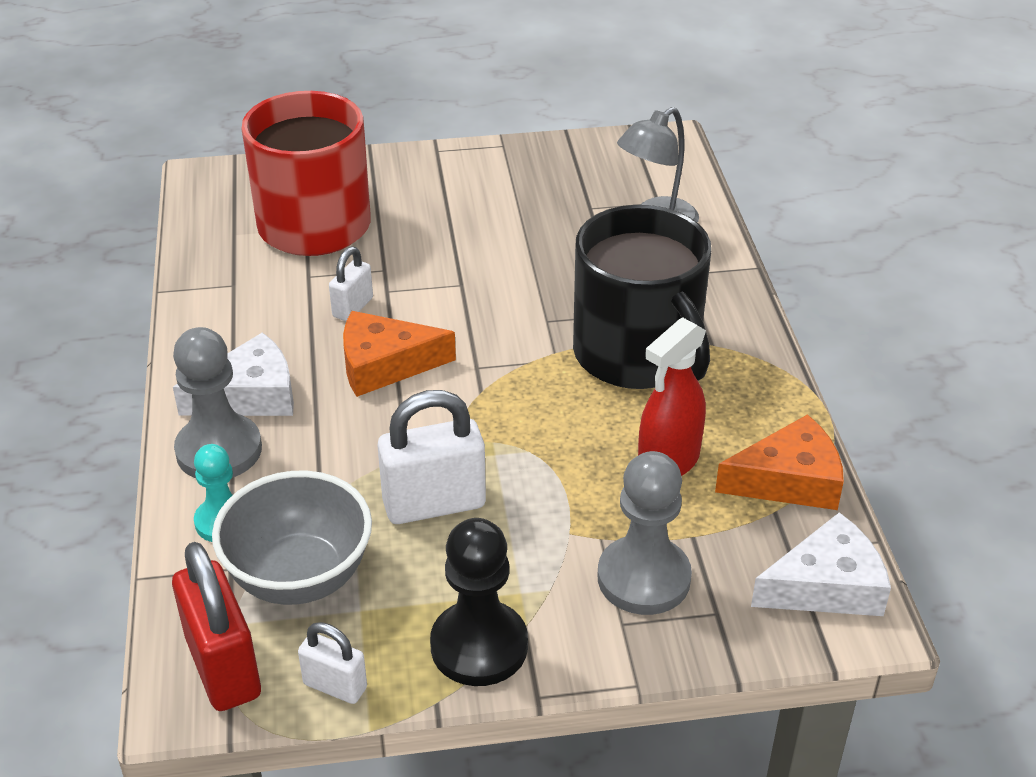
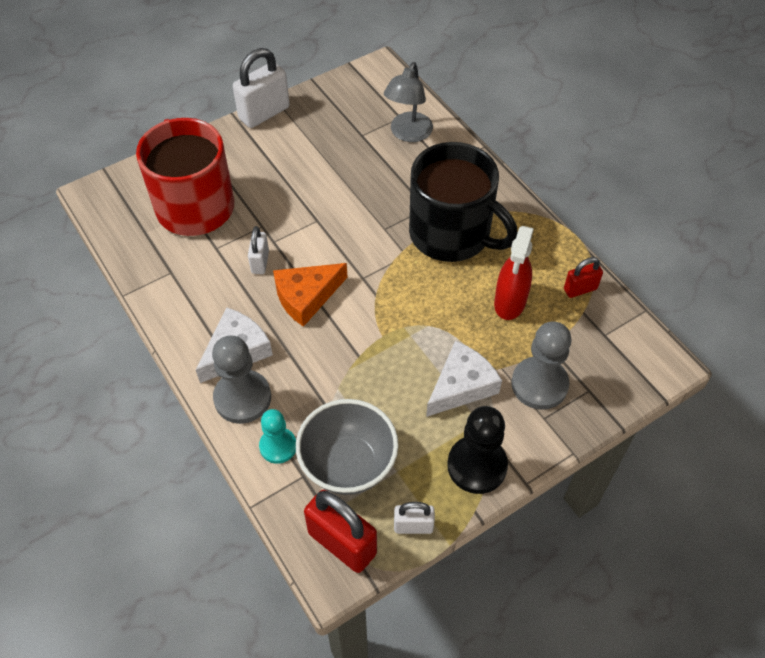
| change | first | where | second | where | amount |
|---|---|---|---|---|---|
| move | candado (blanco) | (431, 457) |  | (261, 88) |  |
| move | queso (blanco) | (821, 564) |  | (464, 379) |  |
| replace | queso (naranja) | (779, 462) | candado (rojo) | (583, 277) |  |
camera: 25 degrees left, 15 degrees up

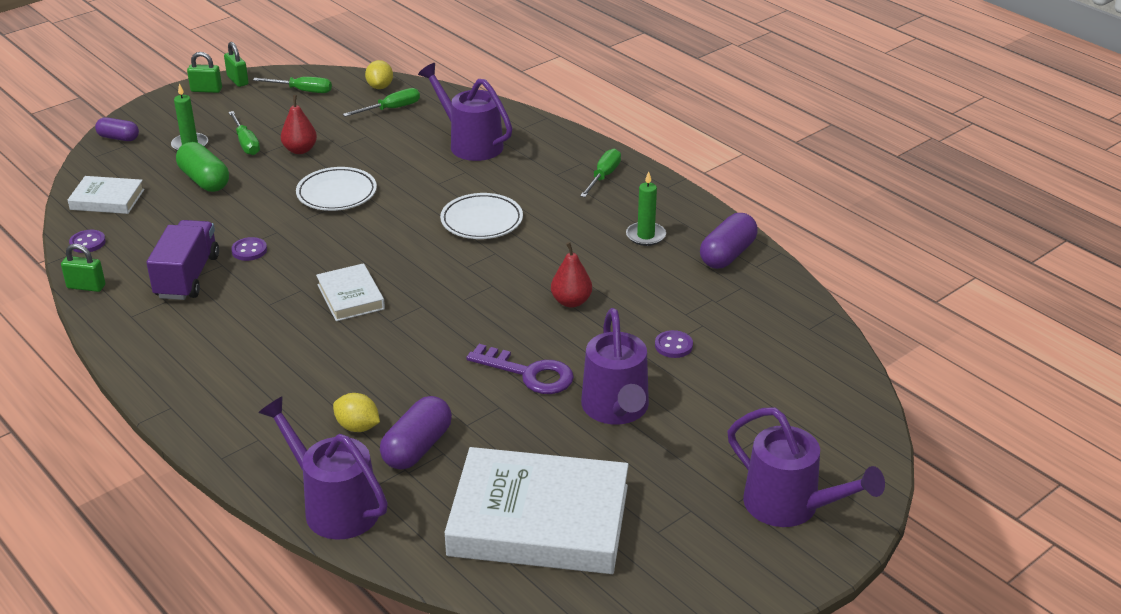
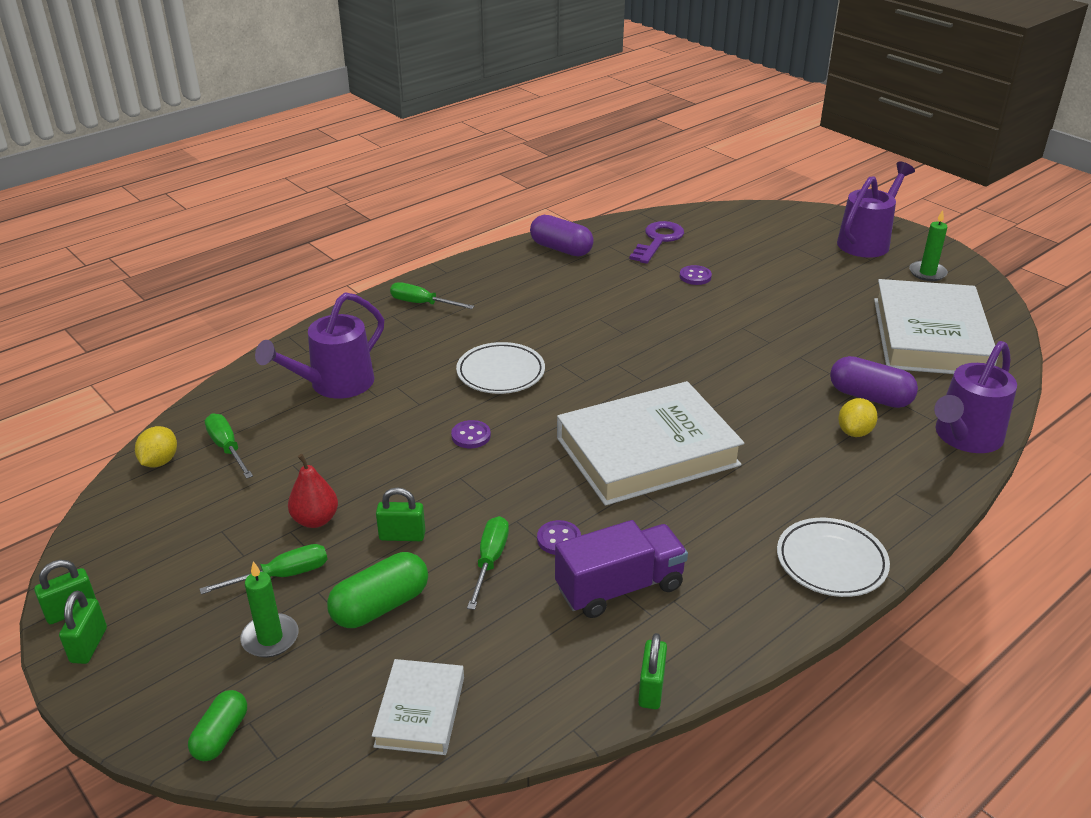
| change | first | where | second | where | amount |
|---|---|---|---|---|---|
| rotate | limón (amarillo) | (379, 74) |  | (156, 446) | 75 degrees counterclockwise |
| recolor | cápsula (morado) | (117, 129) | cápsula (verde) | (217, 725) |  |
| insert |  |  | candado (verde) | (400, 514) |  |
| move | botón (morado) | (87, 241) |  | (471, 434) |  |
| move | destornillador (verde) | (292, 85) |  | (488, 563) |  |
| rotate | camión (morado) | (183, 260) |  | (621, 569) | 150 degrees clockwise |
| resize | libro (blanco) | (350, 292) |  | (650, 443) | x2.05 |
| move | llave (morado) | (520, 369) |  | (657, 242) |  |
| move | plato (blanco) | (336, 189) |  | (833, 557) |  |
| move | vela (verde) | (646, 208) |  | (928, 245) |  |
| delete | pera (rojo) | (571, 275) |  |  |  |
| delete | regadera (morado) | (615, 366) |  |  |  |
camera: 90 degrees left, 0 degrees up

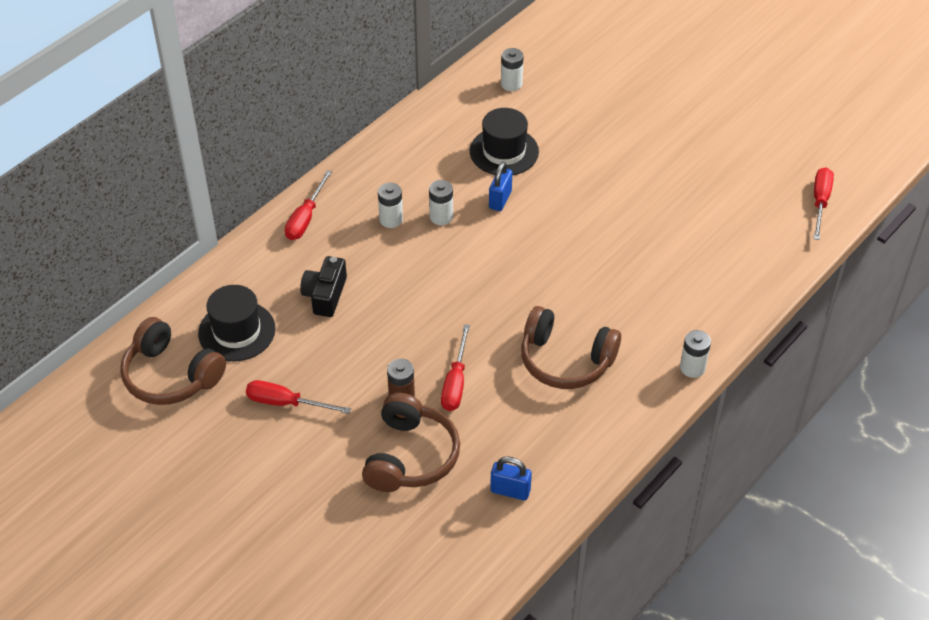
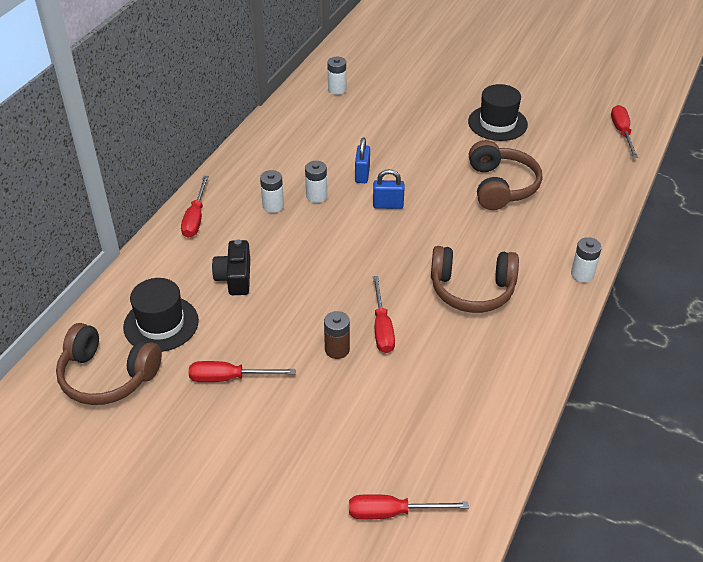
| change | first | where | second | where | amount |
|---|---|---|---|---|---|
| insert |  |  | destornillador (rojo) | (409, 507) |  |
| move | candado (azul) | (511, 478) |  | (388, 189) |  |
| move | sombrero (negro) | (504, 141) |  | (498, 112) |  |
| move | auriculares (marrón) | (411, 442) |  | (505, 175) |  |
camera: 15 degrees left, 5 degrees down

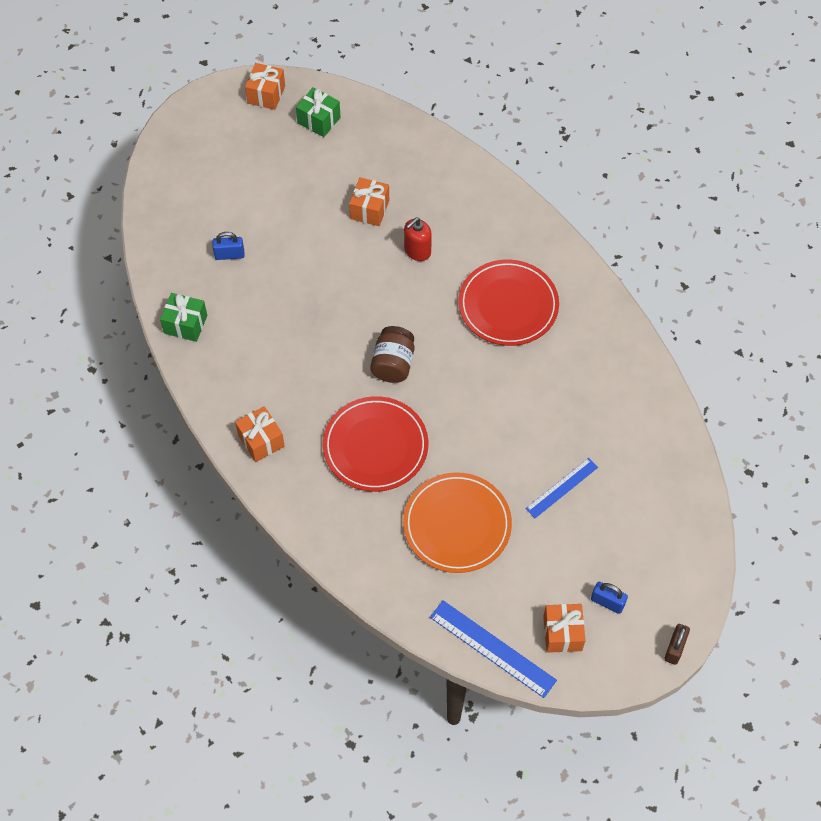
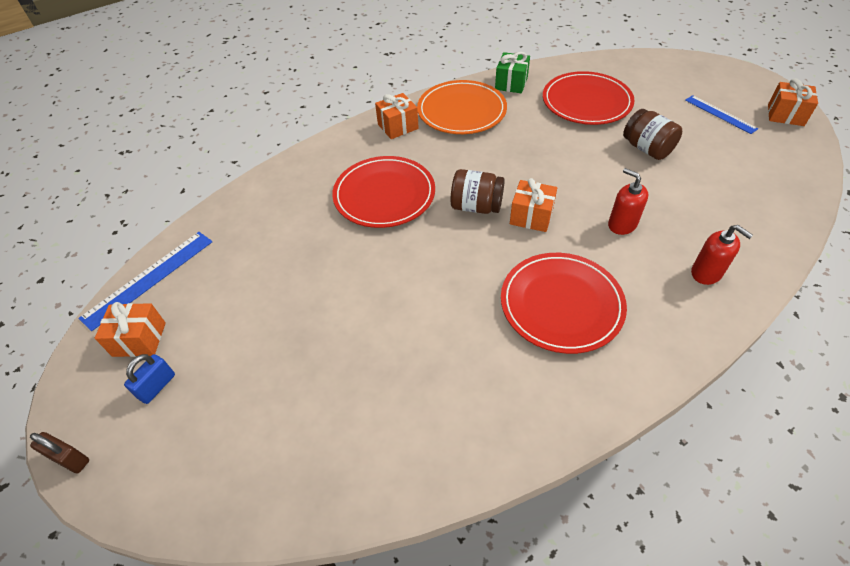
| change | first | where | second | where | amount |
|---|---|---|---|---|---|
| move | plato (naranja) | (457, 522) |  | (462, 107) |  |
| move | regalo (naranja) | (369, 201) |  | (533, 205) |  |
| replace | candado (azul) | (228, 246) | plato (rojo) | (589, 98) |  |
| insert |  |  | tarro (marrón) | (652, 134) |  |
| move | regla (azul) | (562, 488) |  | (721, 114) |  |
| insert |  |  | dispensador de jabón (rojo) | (722, 255) |  |
| delete | regalo (verde) | (318, 112) |  |  |  |
camera: 95 degrees right, 10 degrees down

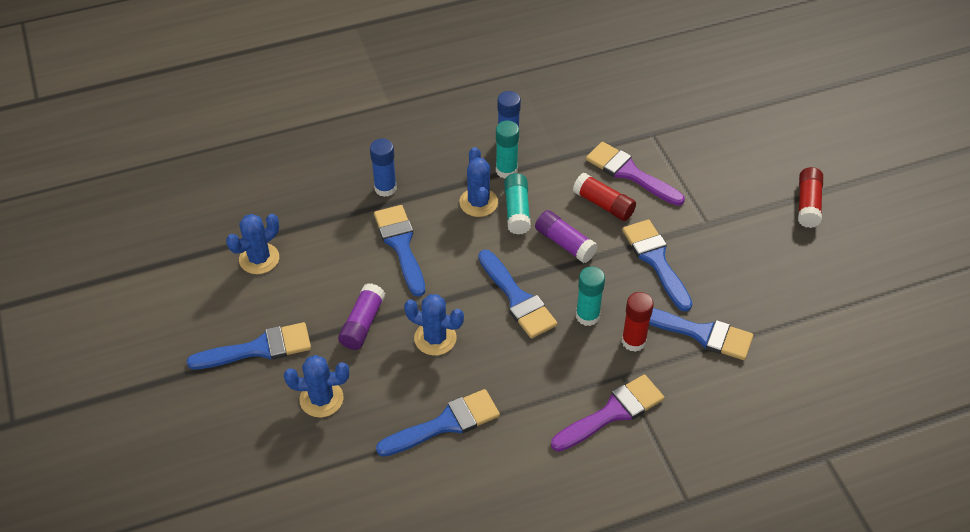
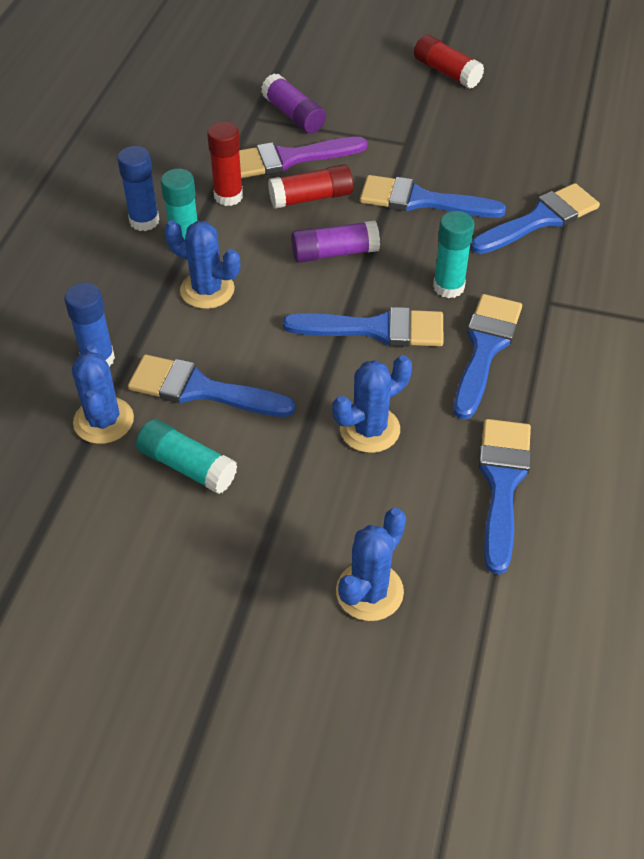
| change | first | where | second | where | amount |
|---|---|---|---|---|---|
| move | cactus (azul) | (252, 244) |  | (103, 394) |  |
| move | barra de pegamento (turquesa) | (517, 204) |  | (186, 456) |  |
| move | barra de pegamento (rojo) | (638, 322) |  | (225, 163) |  |
| move | barra de pegamento (morado) | (361, 316) |  | (293, 103) |  |
| move | pincel (azul) | (249, 345) |  | (488, 357) |  |
| delete | pincel (morado) | (607, 413) |  |  |  |
camera: 55 degrees left, 0 degrees up

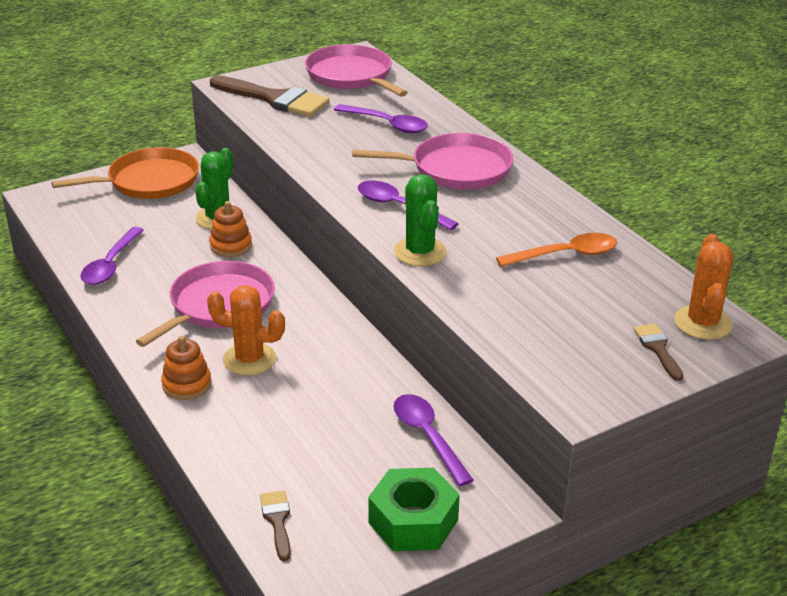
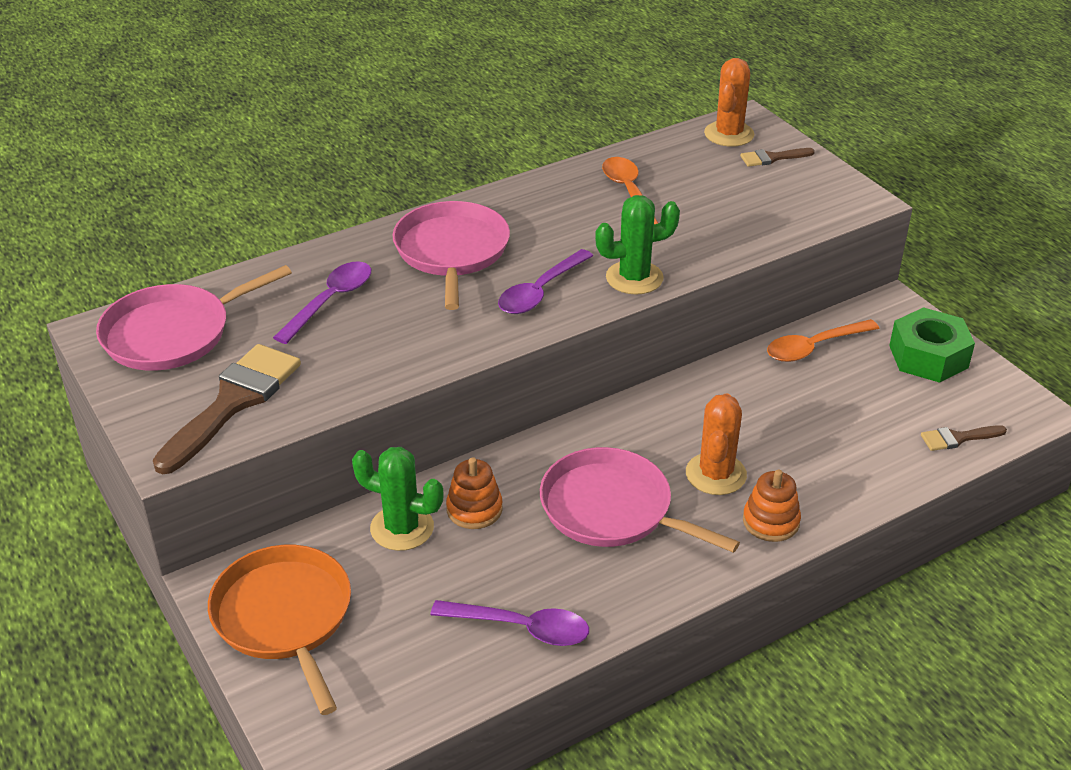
| change | first | where | second | where | amount |
|---|---|---|---|---|---|
| rotate | cactus (naranja) | (704, 287) |  | (729, 102) | 75 degrees counterclockwise |
| recolor | cuchara (morado) | (433, 440) | cuchara (naranja) | (823, 340) |  |
camera: 90 degrees left, 5 degrees up

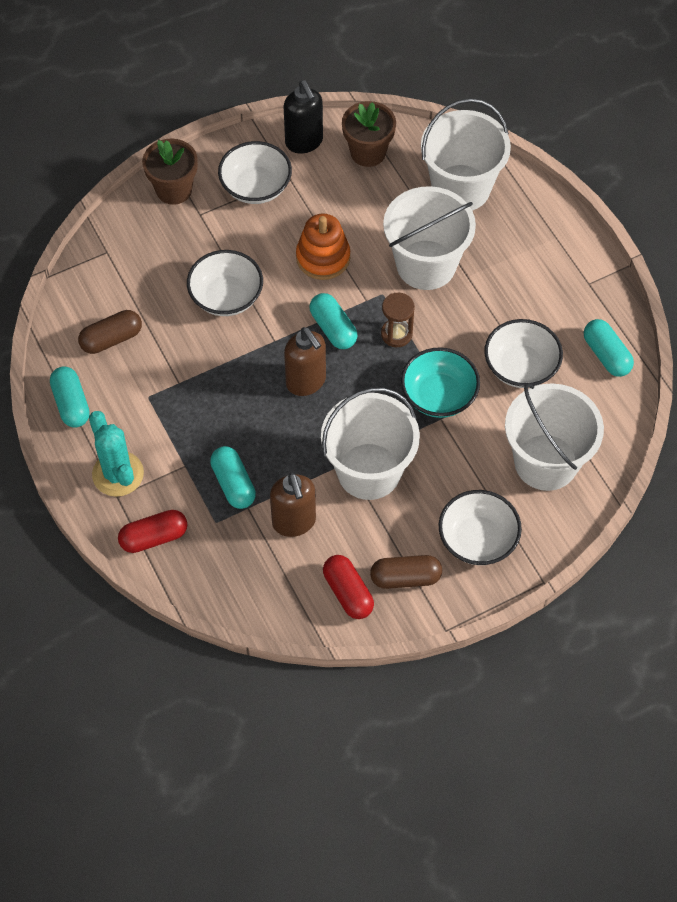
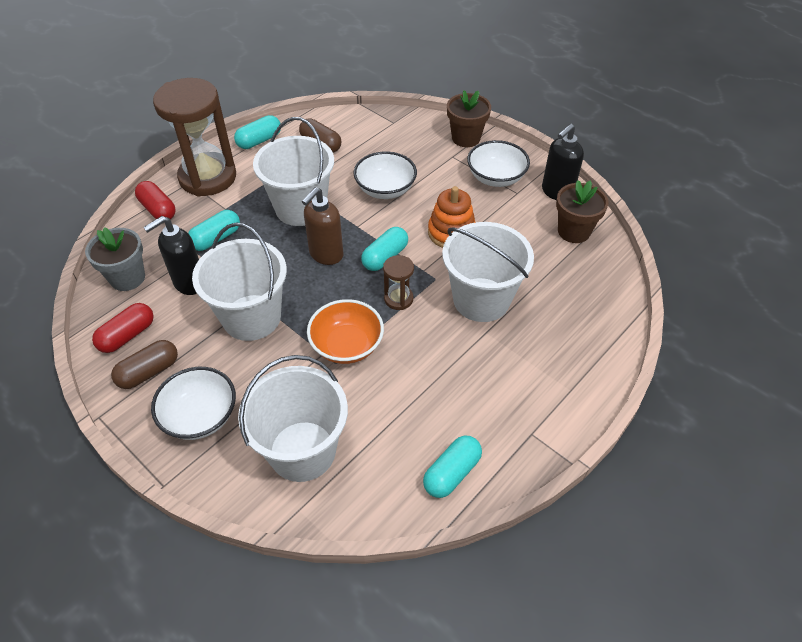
| change | first | where | second | where | amount |
|---|---|---|---|---|---|
| insert |  |  | maceta (gris) | (115, 259) |  |
| rotate | cápsula (marrón) | (406, 572) |  | (144, 364) | 75 degrees clockwise |
| recolor | dispensador de jabón (marrón) | (293, 505) | dispensador de jabón (negro) | (171, 255) |  |
| replace | cactus (turquesa) | (116, 454) | reloj de arena (marrón) | (194, 137) |  |
| move | balde (blanco) | (466, 154) |  | (293, 171) |  |
| recolor | cuenco (turquesa) | (440, 382) | cuenco (naranja) | (345, 331) |  |
| delete | cuenco (blanco) | (523, 353) |  |  |  |
camera: 70 degrees right, 10 degrees down

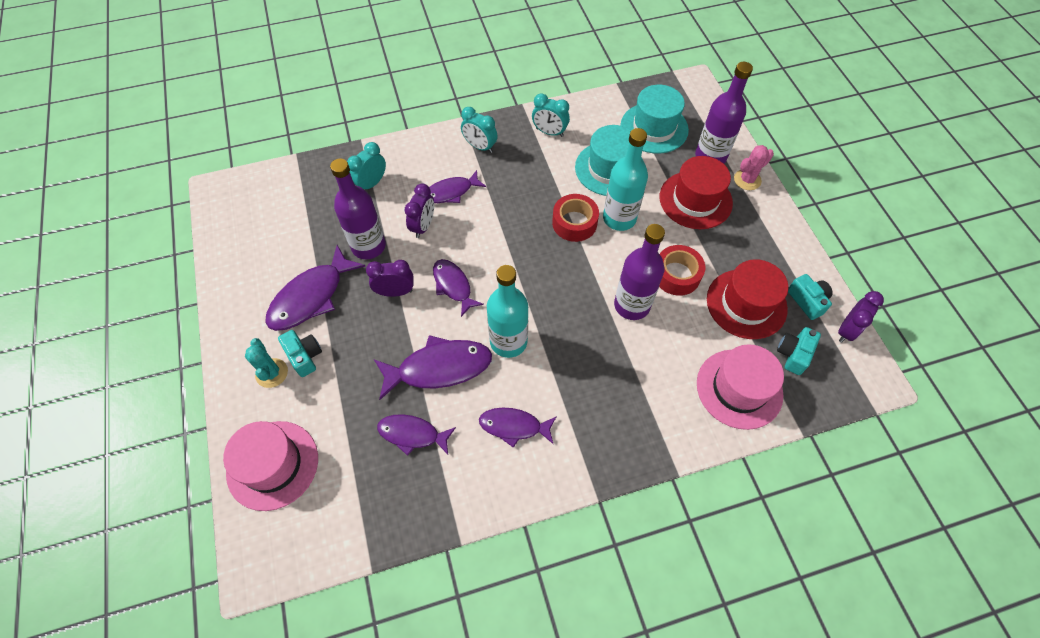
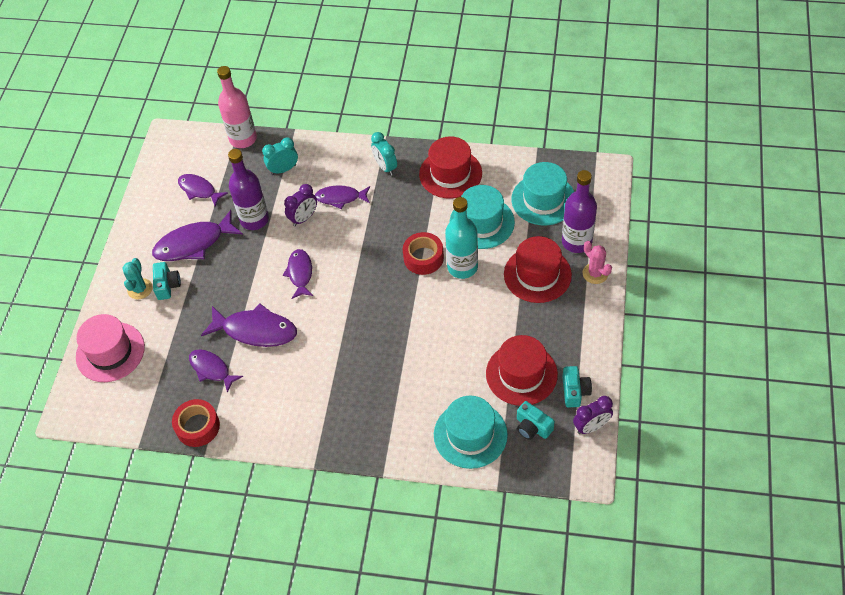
| change | first | where | second | where | amount |
|---|---|---|---|---|---|
| move | cinta adhesiva (rojo) | (682, 270) |  | (196, 423) |  |
| move | pez (morado) | (518, 427) |  | (203, 190) |  |
| insert |  |  | botella (rosa) | (237, 107) |  |
| replace | despertador (turquesa) | (551, 115) | sombrero (rojo) | (450, 167) |  |
| recolor | sombrero (rosa) | (740, 387) | sombrero (turquesa) | (471, 432) |  |
| rotate | cámara (turquesa) | (799, 351) |  | (536, 420) | 105 degrees counterclockwise |
| rotate | cactus (rosa) | (754, 167) |  | (597, 262) | 60 degrees clockwise |
| delete | despertador (morado) | (390, 278) |  |  |  |
| delete | botella (turquesa) | (507, 311) |  |  |  |
| delete | botella (morado) | (639, 272) |  |  |  |
camera: 30 degrees right, 5 degrees down

